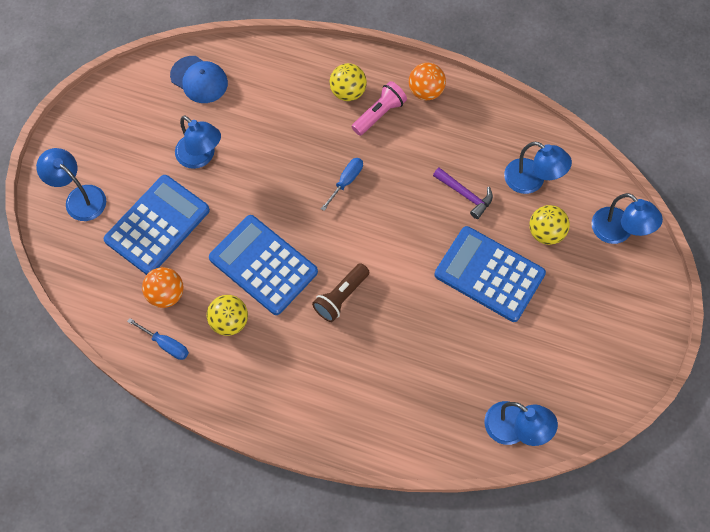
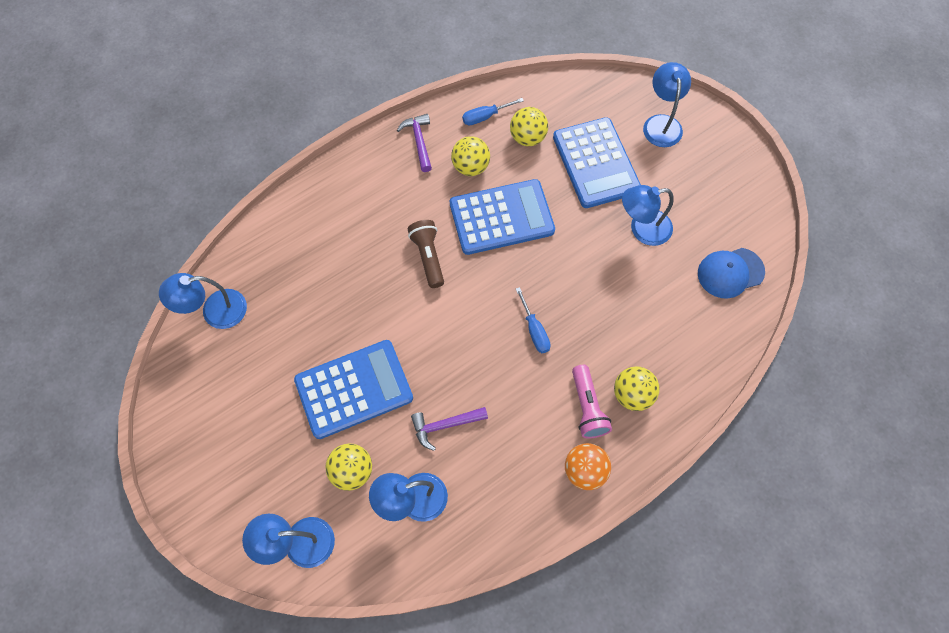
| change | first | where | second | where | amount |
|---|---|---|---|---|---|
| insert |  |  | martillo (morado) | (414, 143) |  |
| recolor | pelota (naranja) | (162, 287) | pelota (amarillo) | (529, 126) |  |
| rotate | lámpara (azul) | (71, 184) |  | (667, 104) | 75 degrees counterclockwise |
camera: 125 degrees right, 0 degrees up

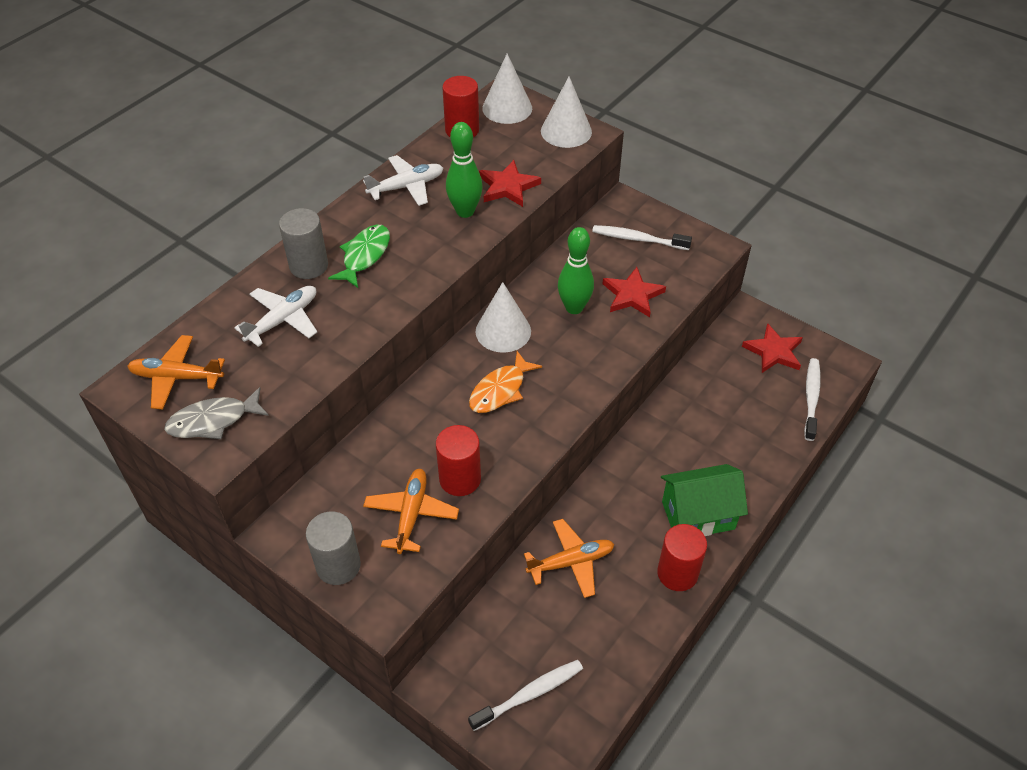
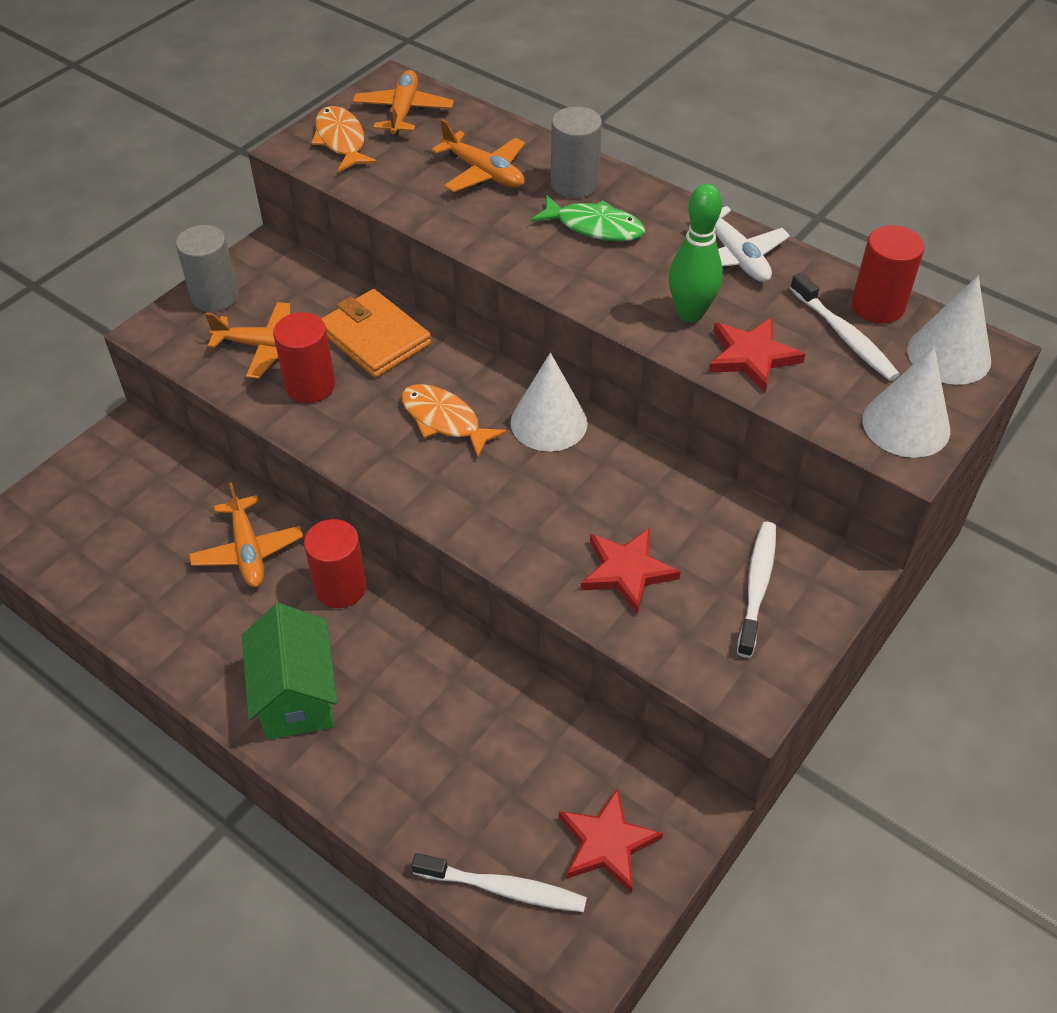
| change | first | where | second | where | amount |
|---|---|---|---|---|---|
| move | cilindro (rojo) | (682, 557) |  | (335, 563) |  |
| recolor | pez (gris) | (216, 413) | pez (naranja) | (344, 139) |  |
| insert |  |  | cartera (naranja) | (376, 333) |  |
| recolor | avión (blanco) | (275, 316) | avión (naranja) | (478, 155) |  |
| move | cepillo de dientes (blanco) | (525, 695) |  | (845, 326) |  |
| delete | bolo (verde) | (576, 270) |  |  |  |
camera: 90 degrees right, 0 degrees up

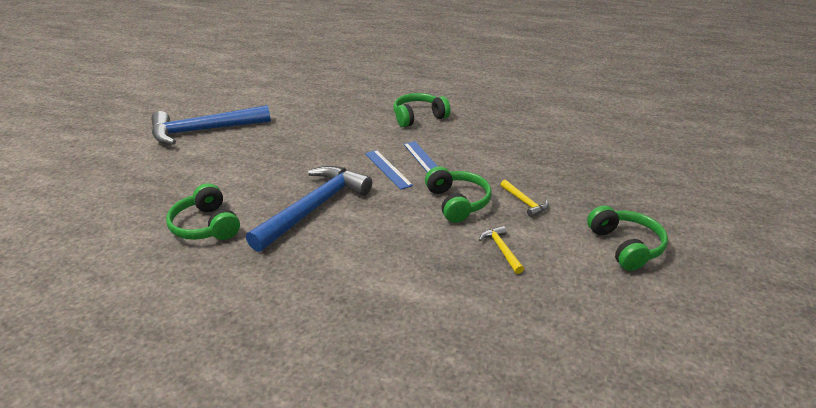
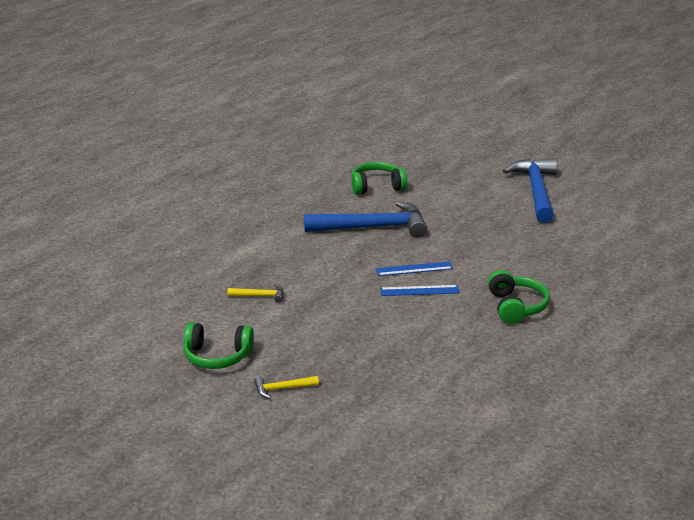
| change | first | where | second | where | amount |
|---|---|---|---|---|---|
| move | martillo (amarillo) | (524, 198) |  | (286, 387) |  |
| rotate | martillo (azul) | (309, 209) |  | (365, 219) | 60 degrees counterclockwise |
| delete | auriculares (verde) | (458, 194) |  |  |  |
camera: 110 degrees right, 5 degrees down

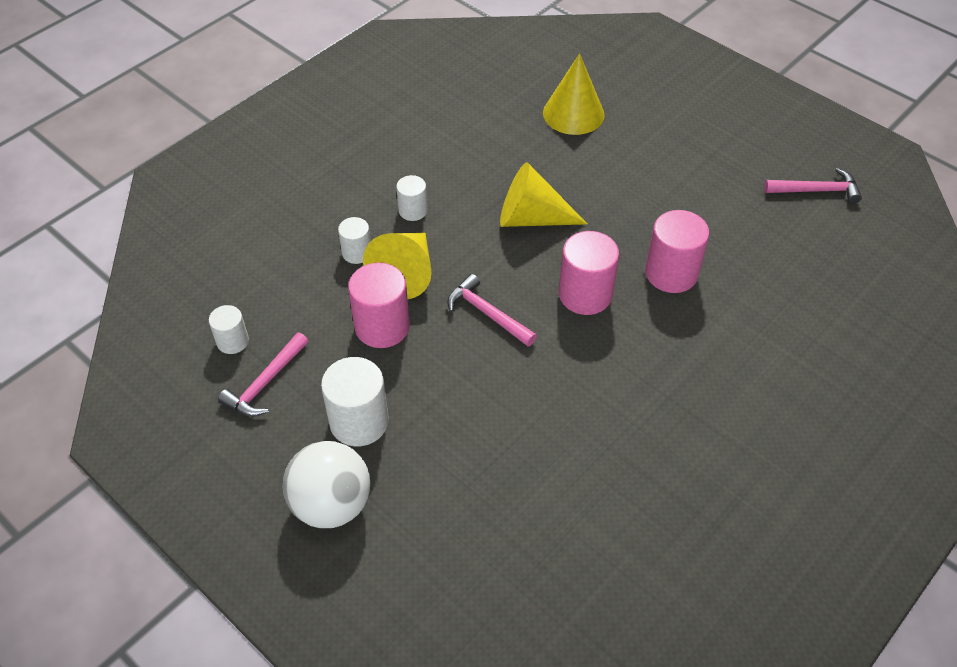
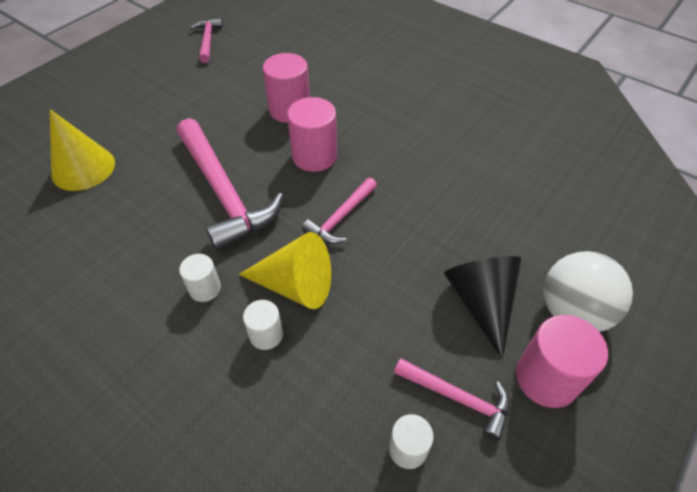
| change | first | where | second | where | amount |
|---|---|---|---|---|---|
| replace | cono (amarillo) | (543, 194) | martillo (rosa) | (230, 184) |  |
| replace | cilindro (blanco) | (355, 401) | cono (negro) | (482, 307) |  |
| move | cilindro (rosa) | (379, 305) |  | (562, 361) |  |
camera: 95 degrees left, 0 degrees up

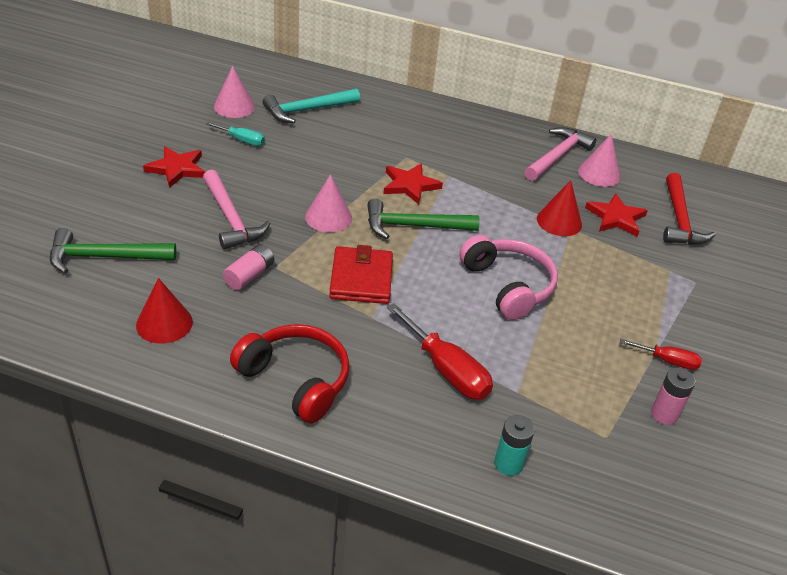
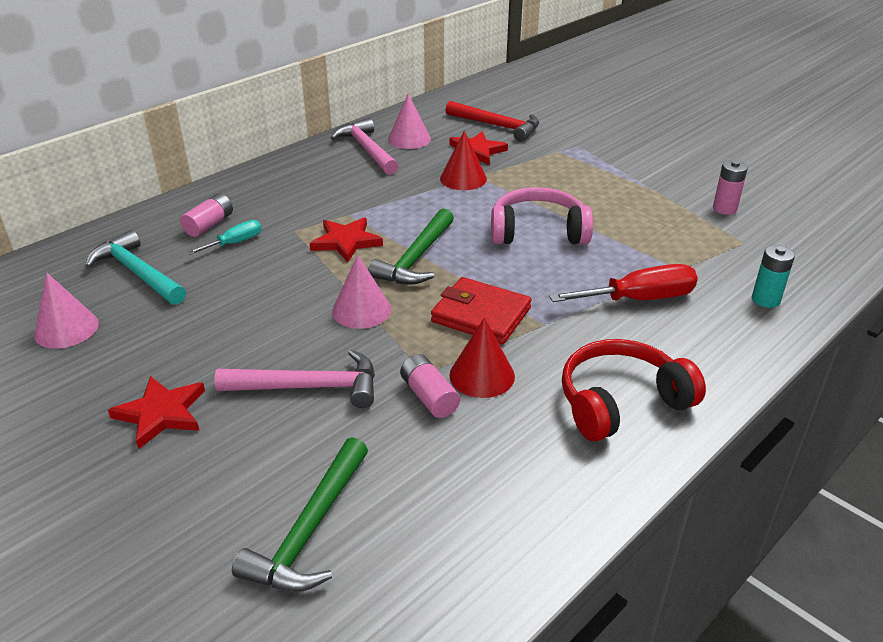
| change | first | where | second | where | amount |
|---|---|---|---|---|---|
| rotate | martillo (turquesa) | (311, 106) |  | (135, 267) | 135 degrees clockwise |
| insert |  |  | pila (rosa) | (206, 215) |  |
| move | destornillador (turquesa) | (235, 134) |  | (224, 237) |  |
| move | cono (rojo) | (164, 311) |  | (482, 357) |  |
| delete | destornillador (rojo) | (661, 354) |  |  |  |
camera: 60 degrees left, 5 degrees down

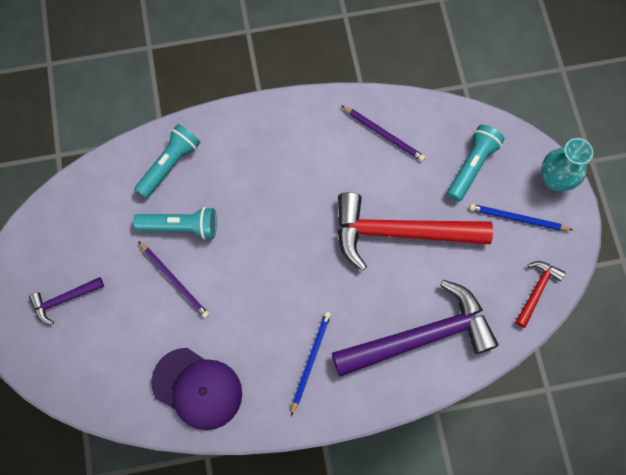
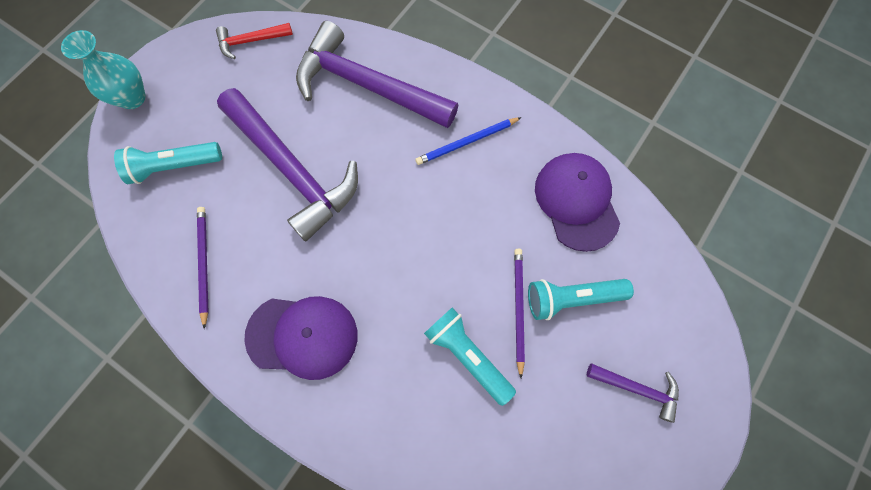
| change | first | where | second | where | amount |
|---|---|---|---|---|---|
| recolor | martillo (rojo) | (415, 231) | martillo (morado) | (287, 165) |  |
| insert |  |  | gorra (morado) | (300, 338) |  |
| move | lámpara de mano (turquesa) | (168, 161) |  | (581, 299) |  |
| delete | lápiz (azul) | (520, 217) |  |  |  |
camera: 135 degrees left, 0 degrees up

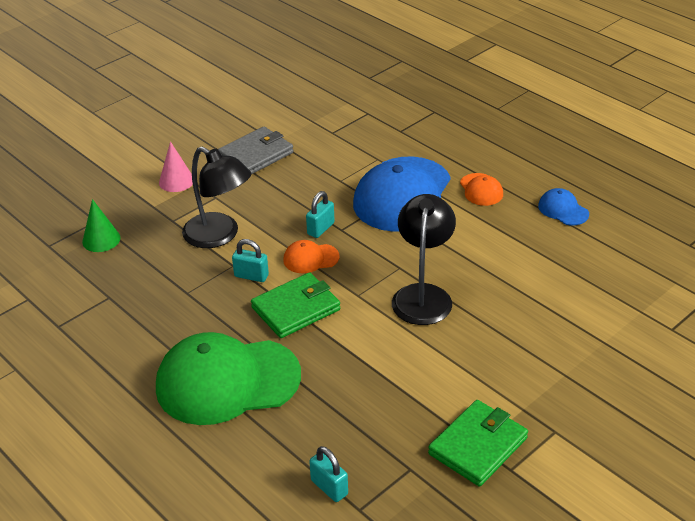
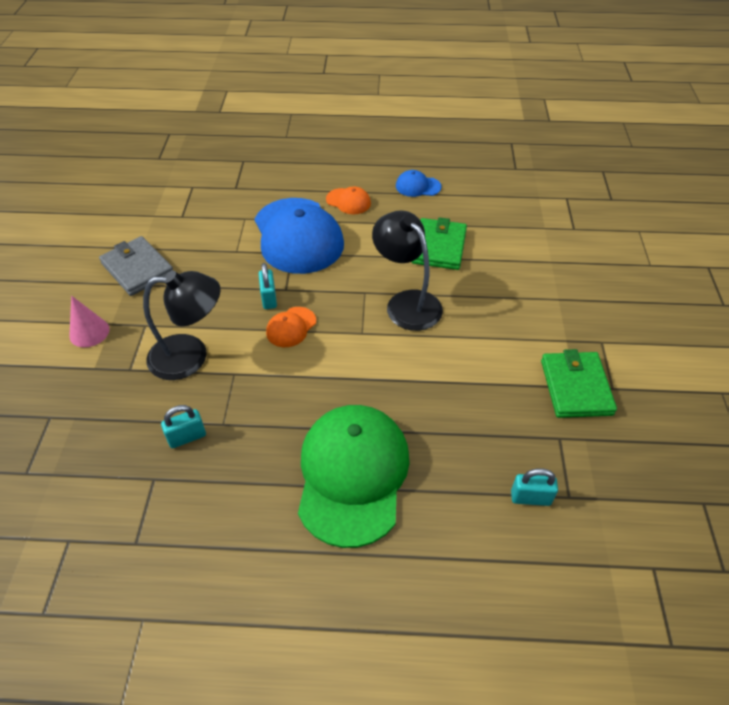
| change | first | where | second | where | amount |
|---|---|---|---|---|---|
| rotate | cartera (gris) | (256, 150) |  | (136, 266) | 45 degrees counterclockwise |
| move | candado (turquesa) | (250, 260) |  | (183, 426) |  |
| rotate | gorra (verde) | (228, 378) |  | (354, 476) | 150 degrees clockwise |
| move | cartera (verde) | (295, 305) |  | (439, 243) |  |
| delete | cono (verde) | (101, 225) |  |  |  |
camera: 45 degrees left, 10 degrees up

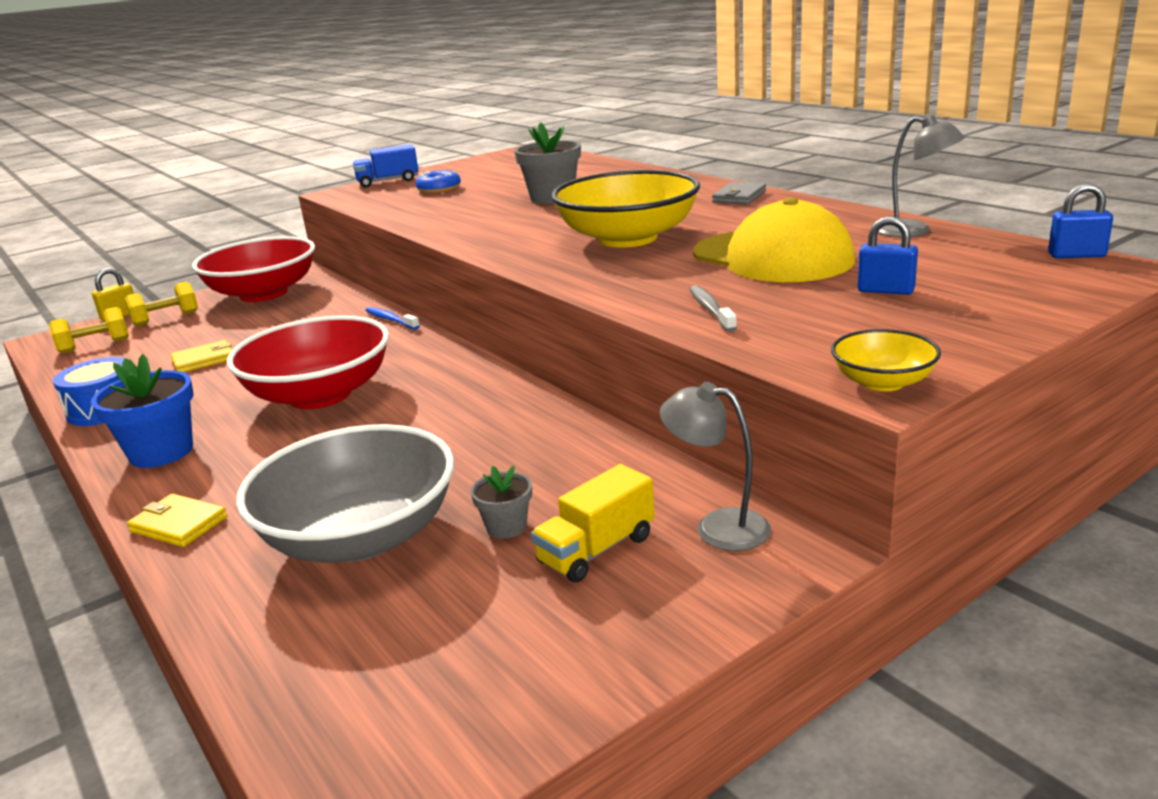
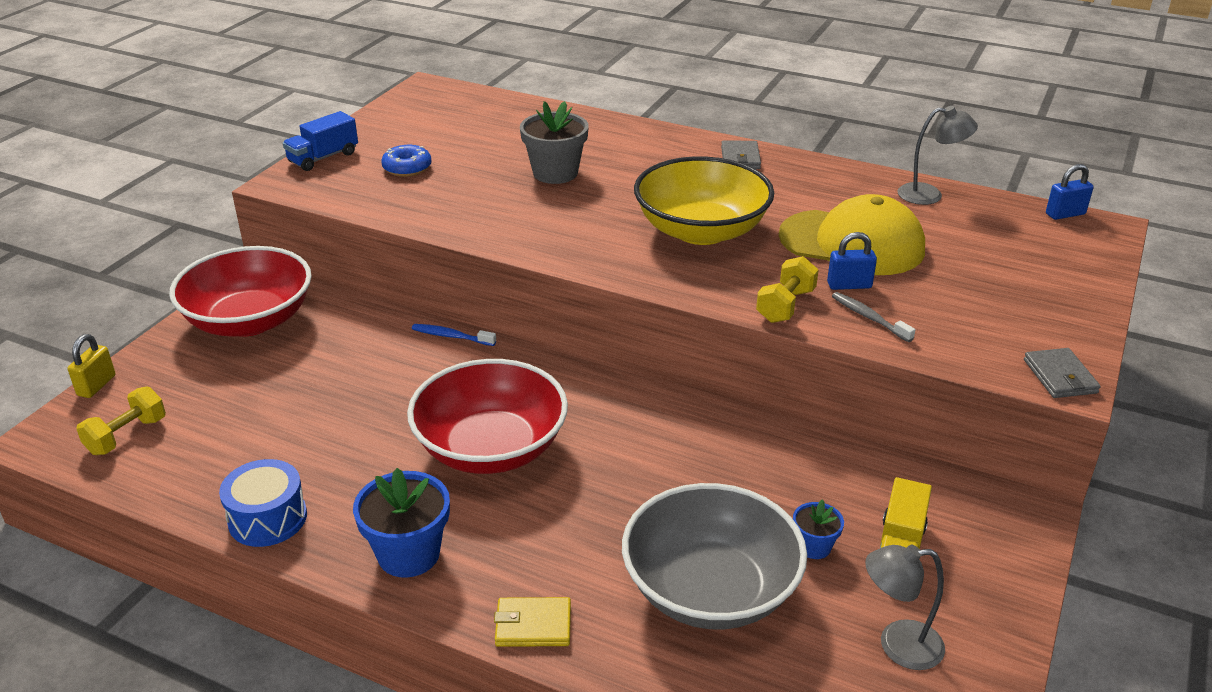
| change | first | where | second | where | amount |
|---|---|---|---|---|---|
| move | mancuerna (amarillo) | (161, 304) |  | (787, 289) |  |
| recolor | maceta (gris) | (501, 502) | maceta (azul) | (818, 529) |  |
| move | candado (azul) | (888, 255) |  | (852, 261) |  |
| move | lámpara (gris) | (715, 466) |  | (905, 607) |  |
| replace | cuenco (amarillo) | (886, 360) | cartera (gris) | (1062, 373) |  |
| delete | cartera (amarillo) | (201, 356) |  |  |  |
camera: 30 degrees left, 10 degrees up

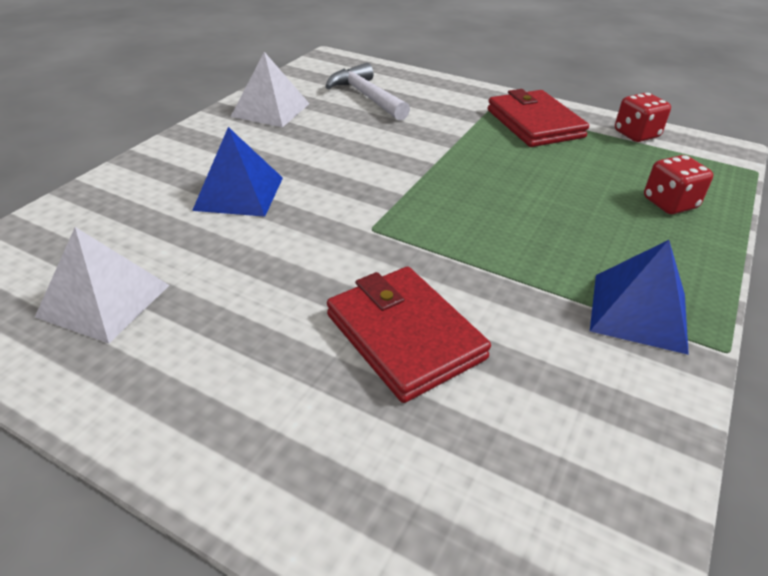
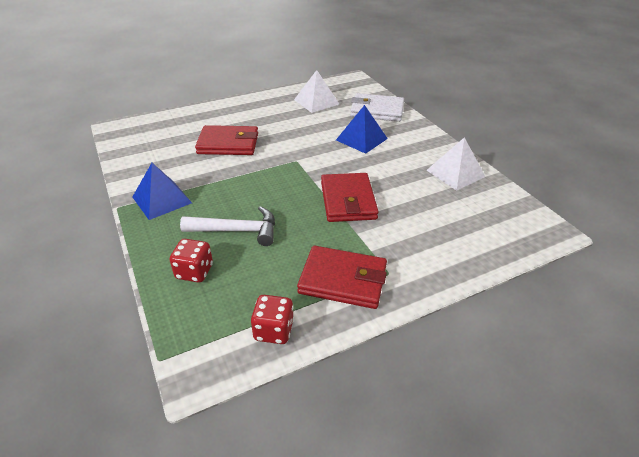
| change | first | where | second | where | amount |
|---|---|---|---|---|---|
| move | martillo (blanco) | (368, 92) |  | (227, 226) |  |
| insert |  |  | cartera (rojo) | (350, 197) |  |
| insert |  |  | cartera (blanco) | (377, 107) |  |
camera: 125 degrees right, 0 degrees up

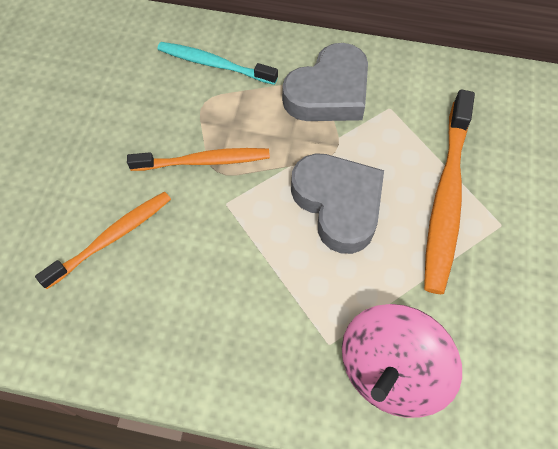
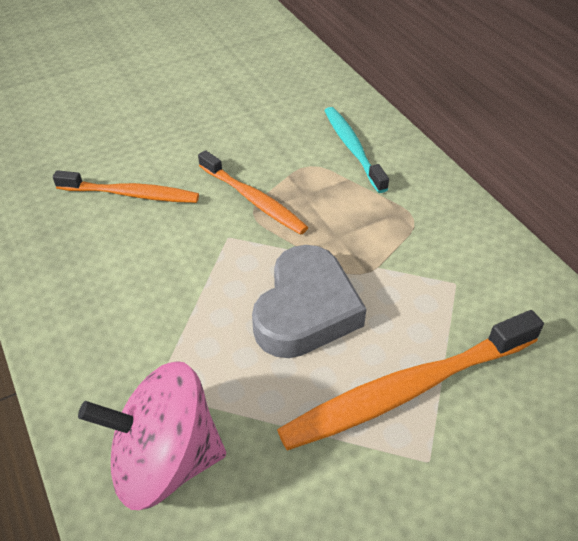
| change | first | where | second | where | amount |
|---|---|---|---|---|---|
| delete | corazón (gris) | (325, 82) |  |  |  |
camera: 50 degrees right, 15 degrees down

